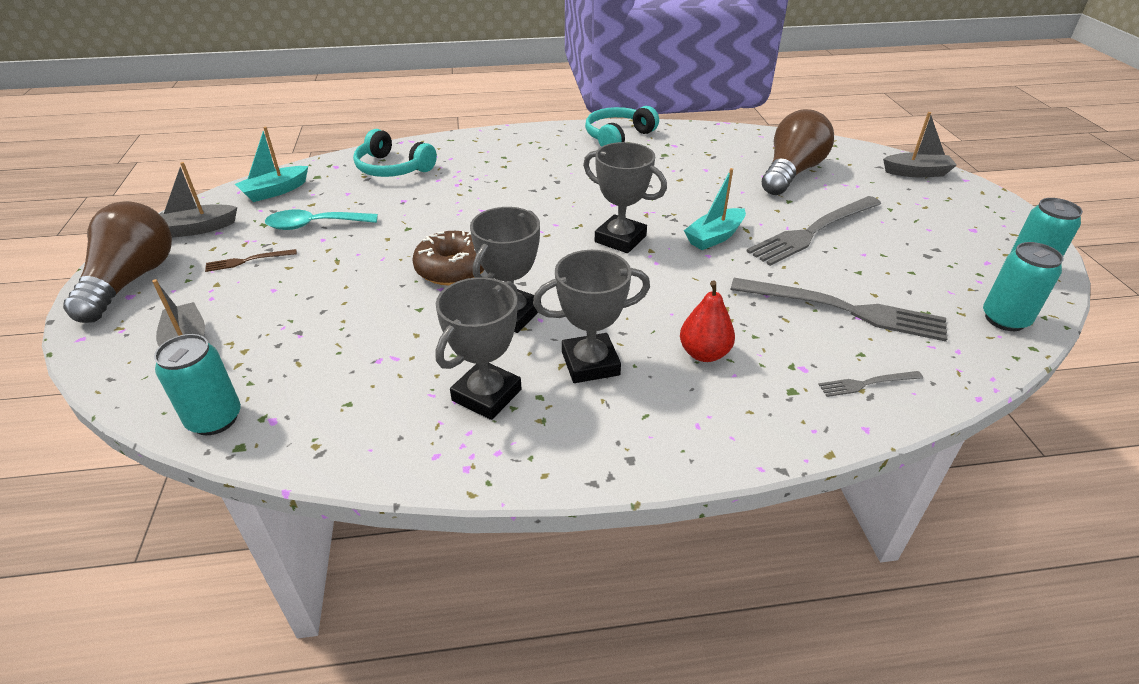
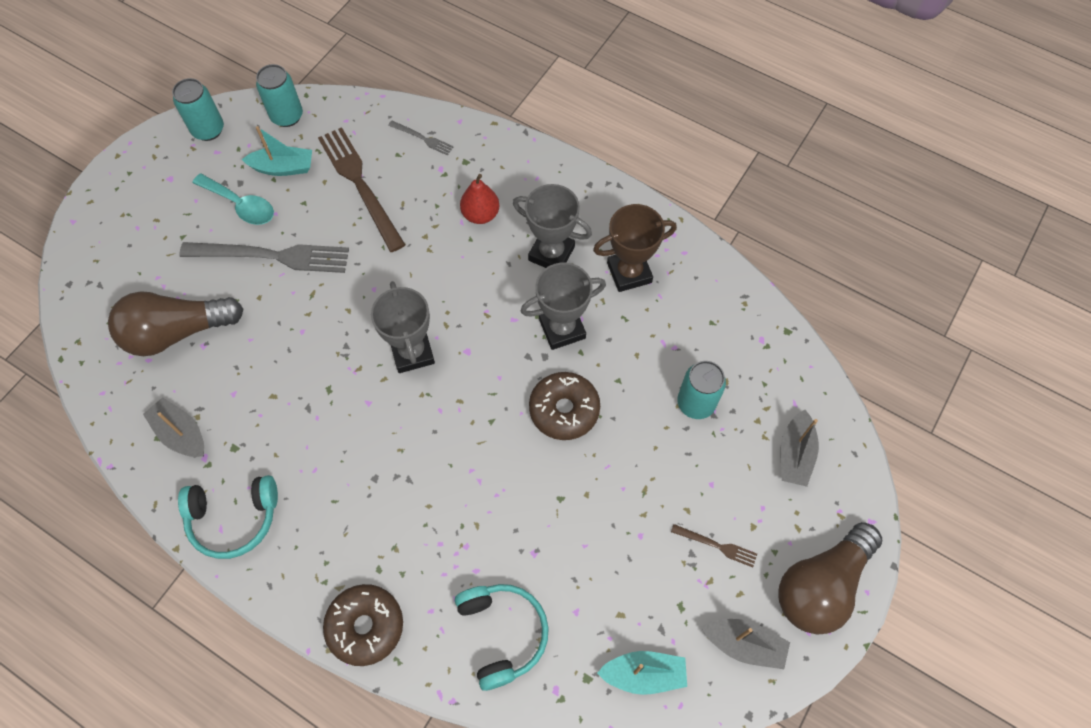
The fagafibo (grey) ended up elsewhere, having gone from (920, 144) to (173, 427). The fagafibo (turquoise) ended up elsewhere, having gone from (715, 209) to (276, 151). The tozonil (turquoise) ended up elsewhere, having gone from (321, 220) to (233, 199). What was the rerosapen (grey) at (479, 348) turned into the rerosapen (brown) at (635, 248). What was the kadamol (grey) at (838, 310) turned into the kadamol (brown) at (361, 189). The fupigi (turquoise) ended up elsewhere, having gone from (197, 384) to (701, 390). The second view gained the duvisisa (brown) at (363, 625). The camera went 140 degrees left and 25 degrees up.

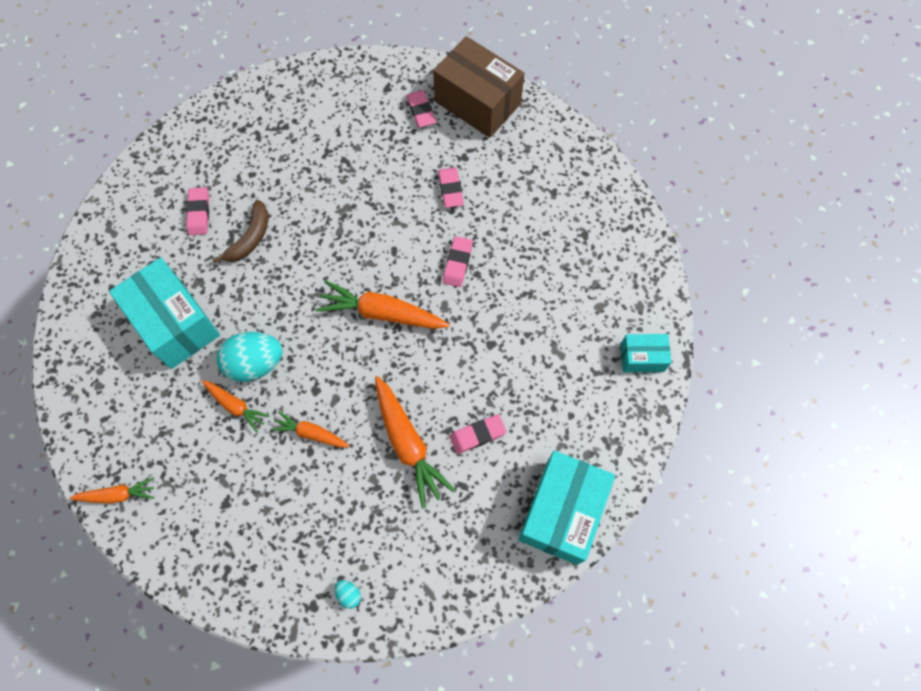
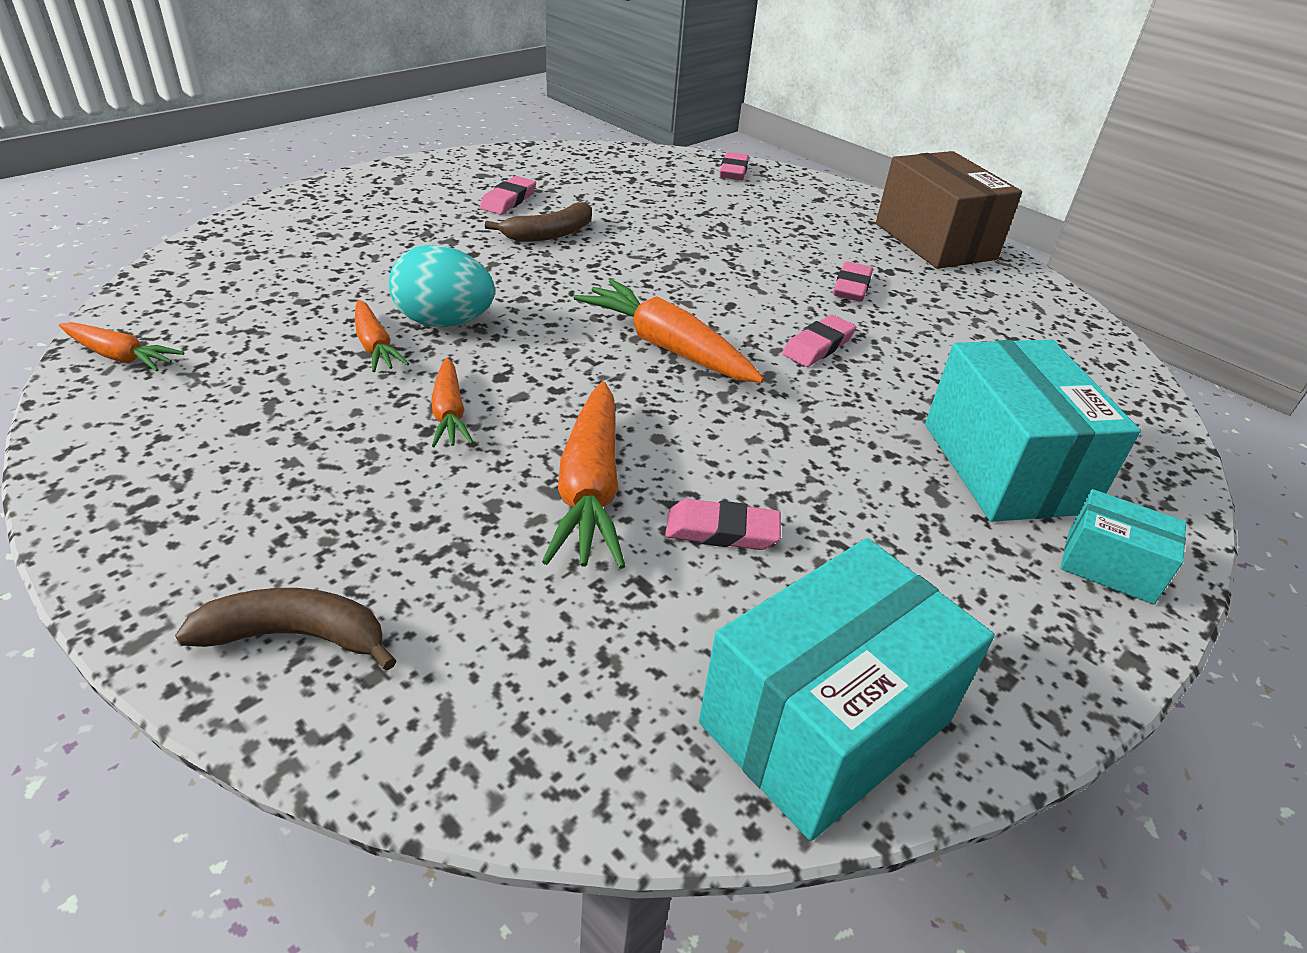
The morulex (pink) ended up elsewhere, having gone from (421, 109) to (734, 166). The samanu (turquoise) ended up elsewhere, having gone from (164, 313) to (1033, 431). The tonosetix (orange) at (309, 429) ended up facing another way, 150 degrees counterclockwise from before. Where the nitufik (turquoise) stood at (348, 594), the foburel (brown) came to stand at (286, 629). The camera went 25 degrees right and 30 degrees down.

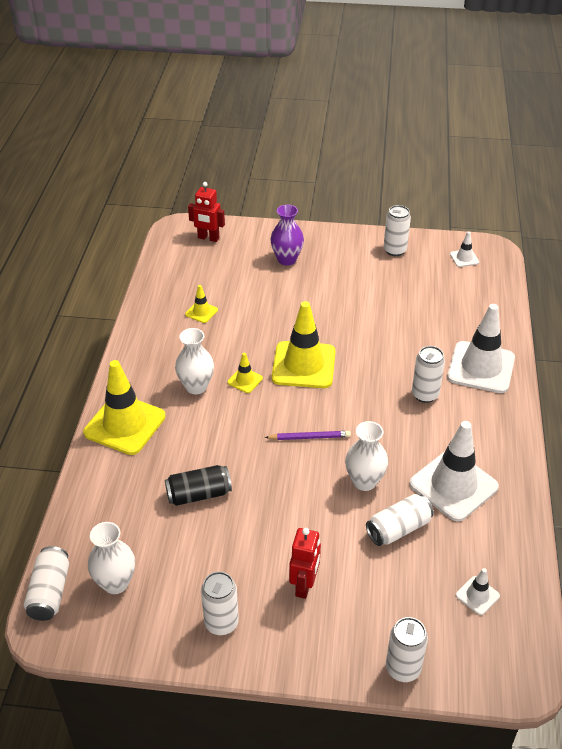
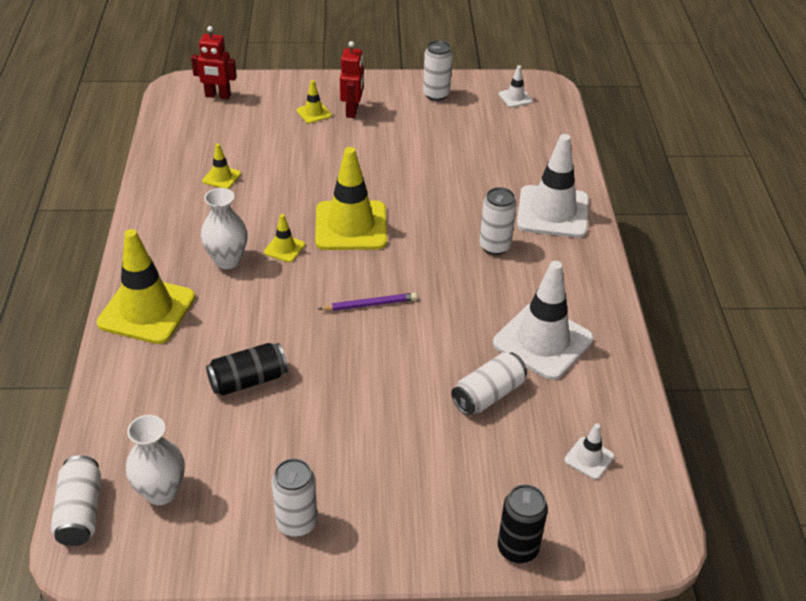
Where the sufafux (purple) stood at (287, 235), the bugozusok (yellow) came to stand at (314, 101). The second view lost the sufafux (white) at (366, 456). The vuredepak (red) ended up elsewhere, having gone from (305, 563) to (352, 79). What was the fupigi (white) at (407, 649) turned into the fupigi (black) at (523, 523). The camera went 10 degrees left and 0 degrees up.

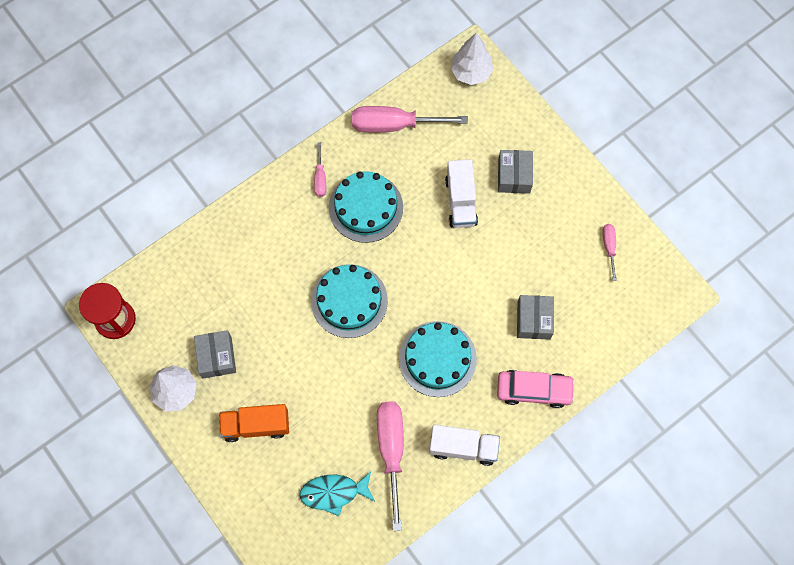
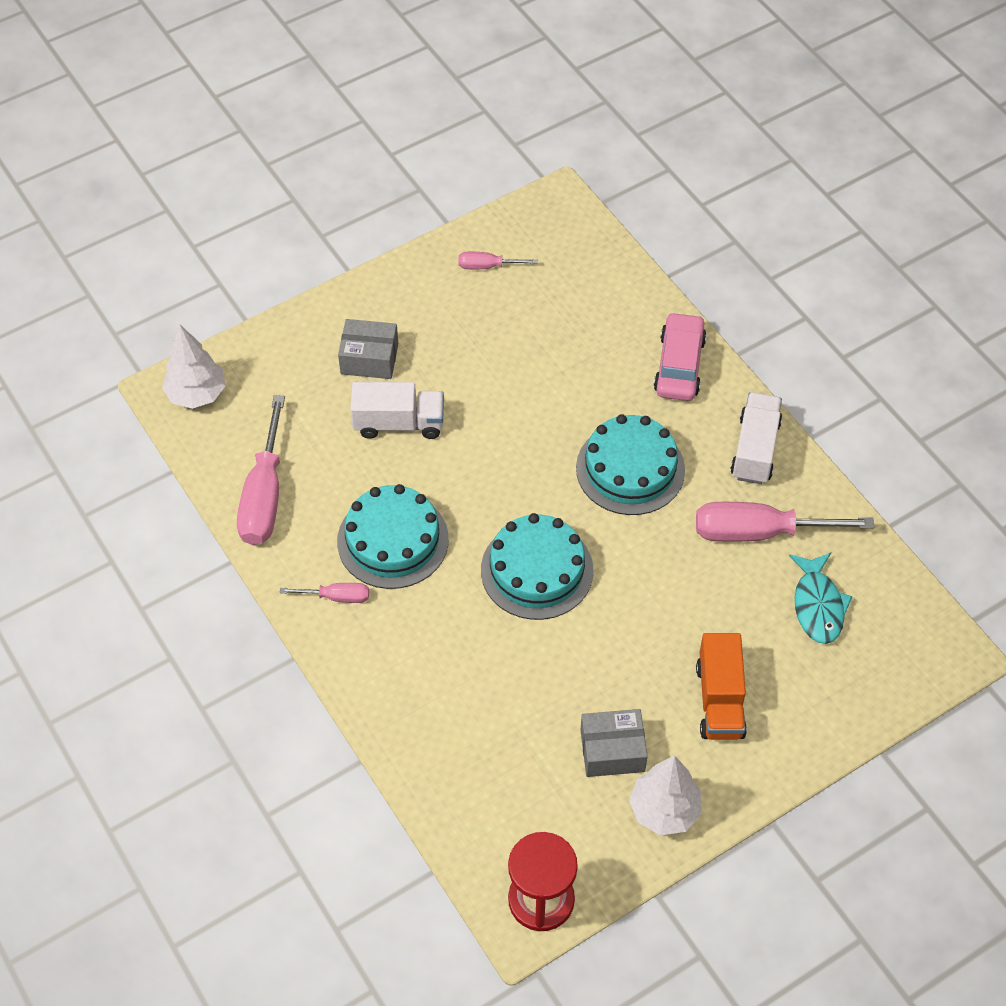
The second view lost the samanu (grey) at (535, 317). The camera went 85 degrees left and 15 degrees down.

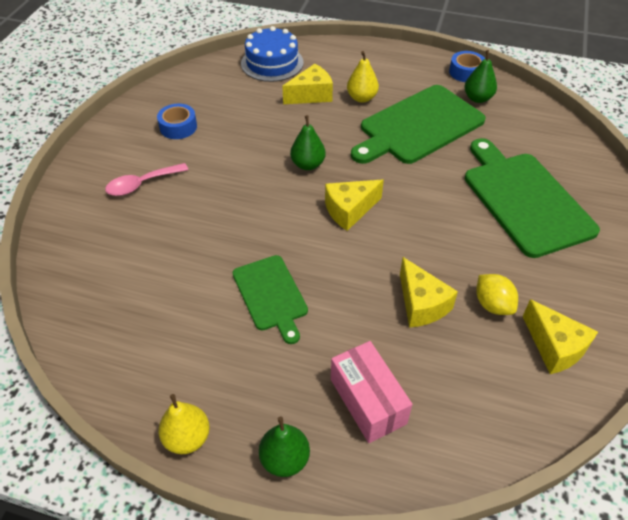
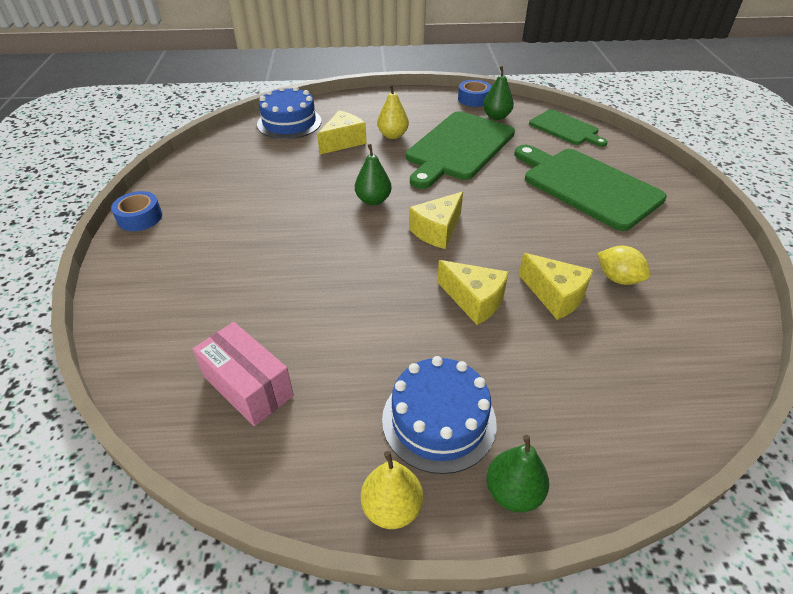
The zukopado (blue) ended up elsewhere, having gone from (177, 121) to (136, 211). The second view lost the tozonil (pink) at (146, 179). The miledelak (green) ended up elsewhere, having gone from (270, 299) to (568, 128). The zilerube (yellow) ended up elsewhere, having gone from (560, 336) to (473, 292). The samanu (pink) ended up elsewhere, having gone from (371, 392) to (243, 374). The second view gained the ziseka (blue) at (439, 415). The camera went 20 degrees left and 5 degrees down.

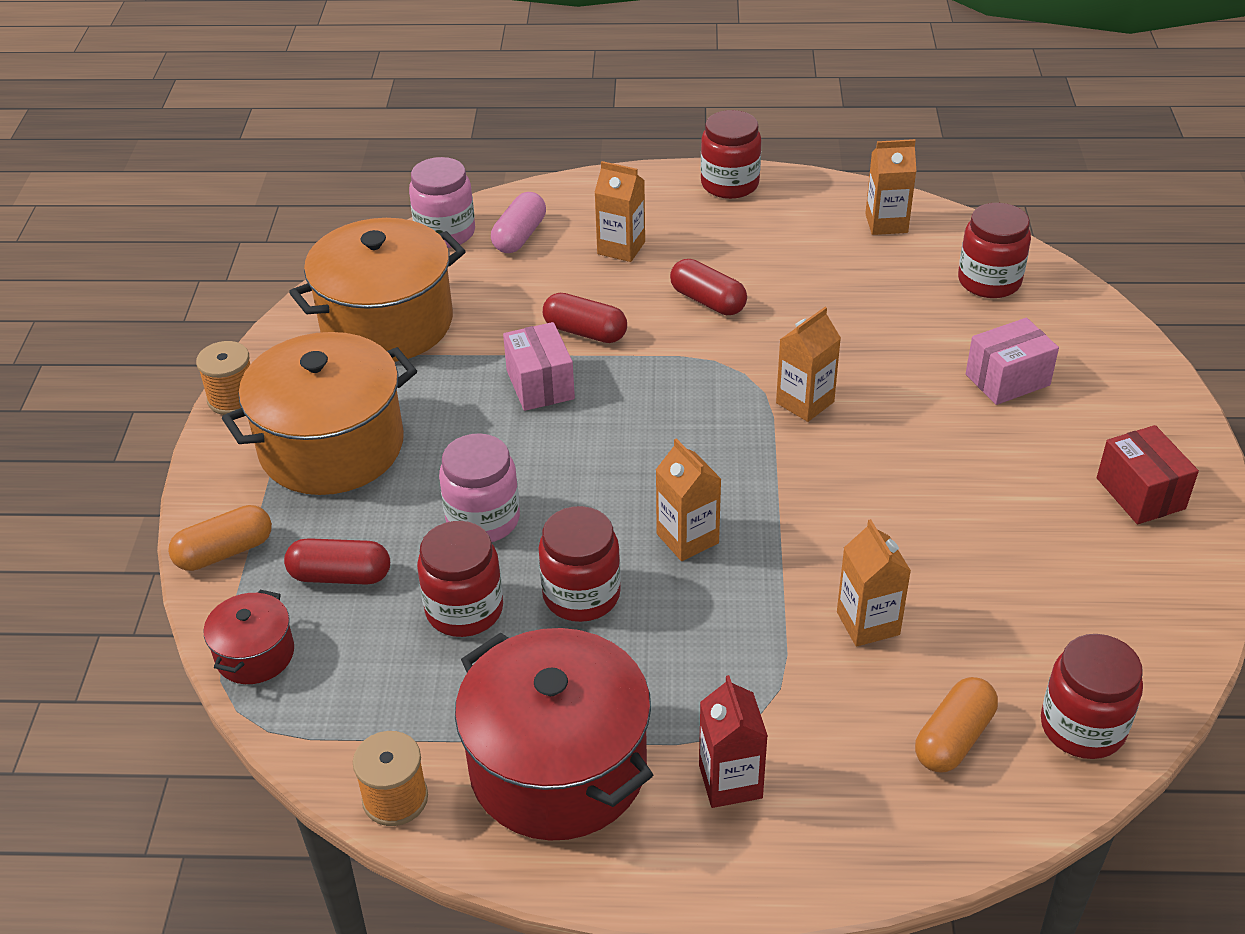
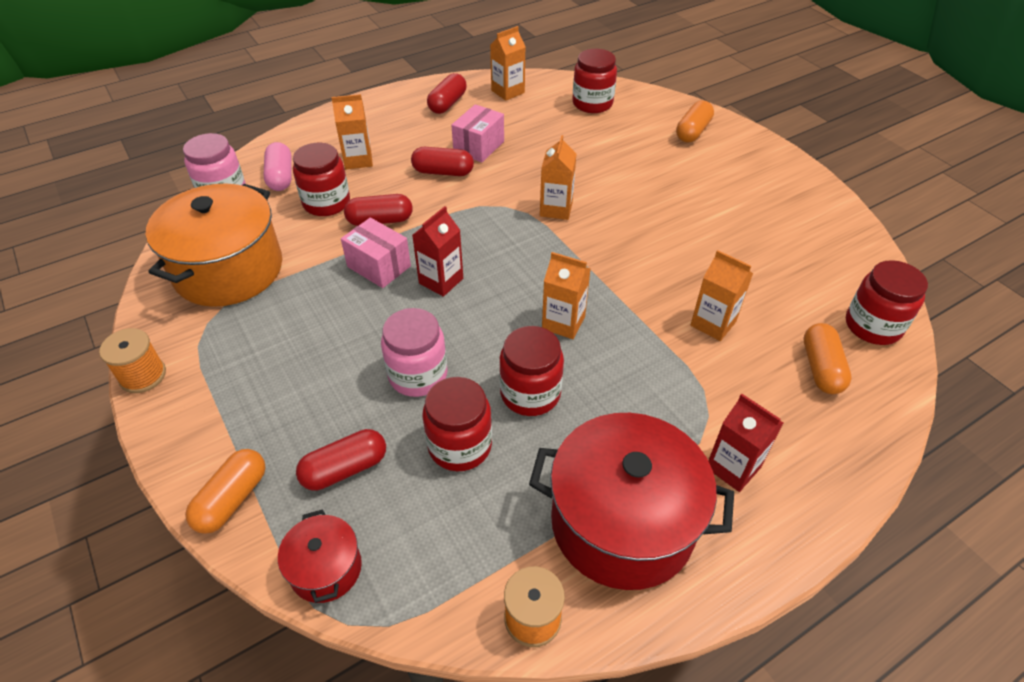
The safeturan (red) ended up elsewhere, having gone from (731, 154) to (321, 179). The samanu (pink) ended up elsewhere, having gone from (1012, 361) to (478, 133). The second view lost the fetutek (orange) at (319, 413). The second view lost the samanu (red) at (1148, 474). The second view gained the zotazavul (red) at (447, 93). The second view gained the zotazavul (orange) at (695, 121). The second view gained the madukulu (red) at (437, 251). The camera went 35 degrees left and 5 degrees up.

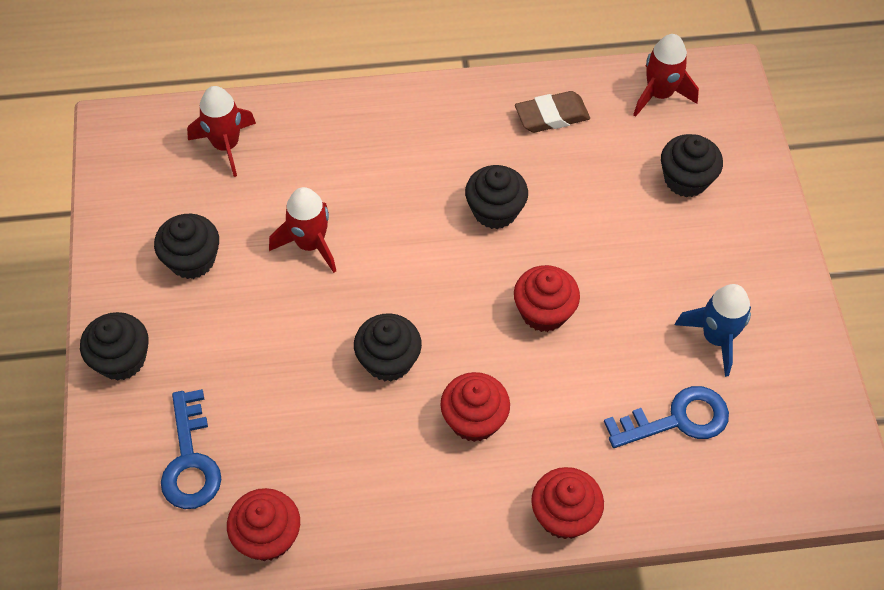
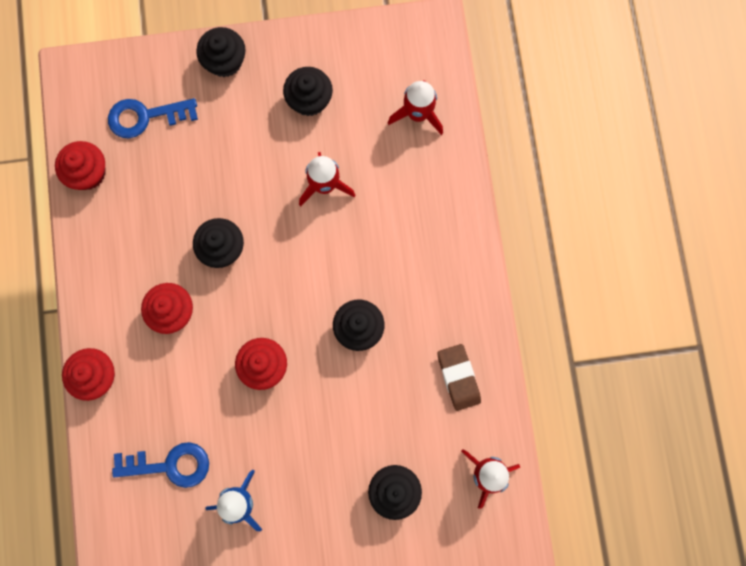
The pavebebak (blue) at (666, 417) ended up facing another way, 75 degrees counterclockwise from before. The camera went 90 degrees right and 20 degrees up.

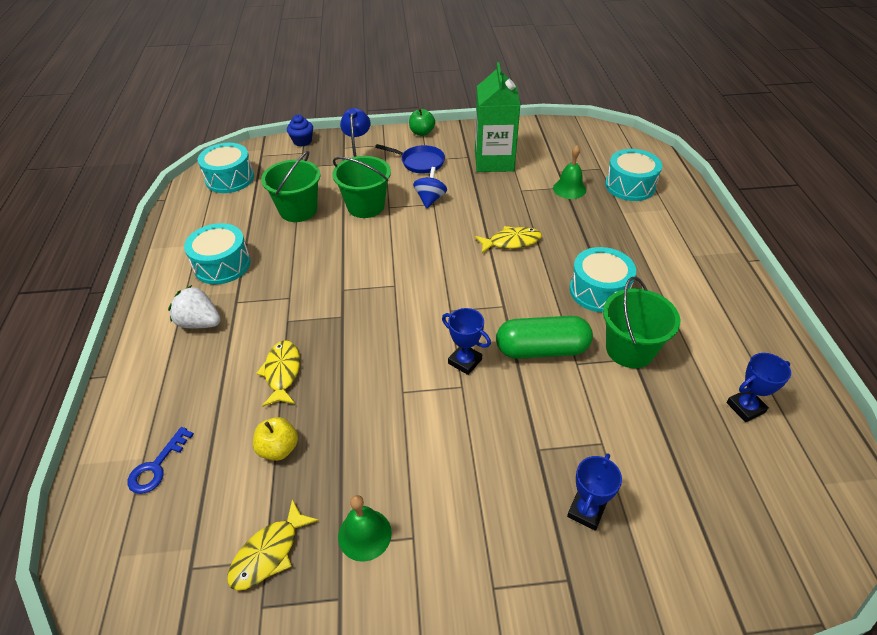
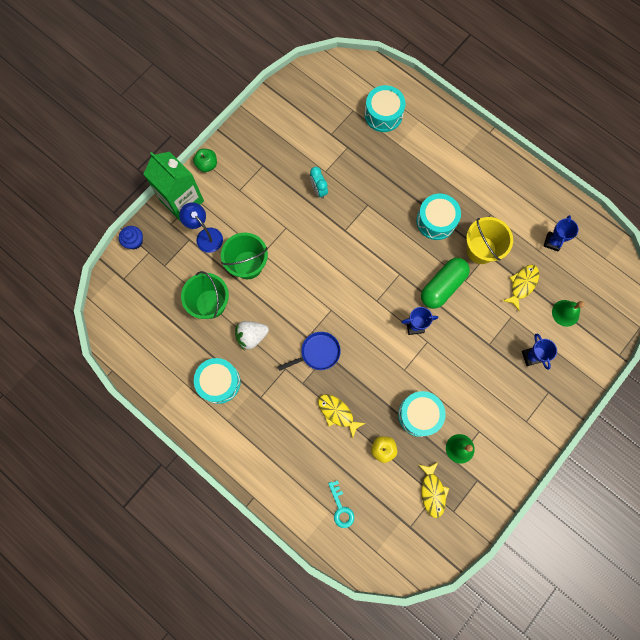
The madukulu (green) ended up elsewhere, having gone from (497, 117) to (173, 186). The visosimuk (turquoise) ended up elsewhere, having gone from (226, 168) to (422, 414). The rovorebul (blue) ended up elsewhere, having gone from (410, 159) to (309, 351). The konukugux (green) ended up elsewhere, having gone from (569, 172) to (568, 313). The second view lost the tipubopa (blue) at (430, 187). The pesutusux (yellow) ended up elsewhere, having gone from (508, 239) to (521, 288). What was the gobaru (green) at (641, 322) turned into the gobaru (yellow) at (489, 240). The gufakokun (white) ended up elsewhere, having gone from (194, 306) to (252, 335). What was the pavebebak (blue) at (161, 460) turned into the pavebebak (turquoise) at (341, 504). The second view gained the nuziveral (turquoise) at (319, 183). The camera went 45 degrees left and 30 degrees up.

